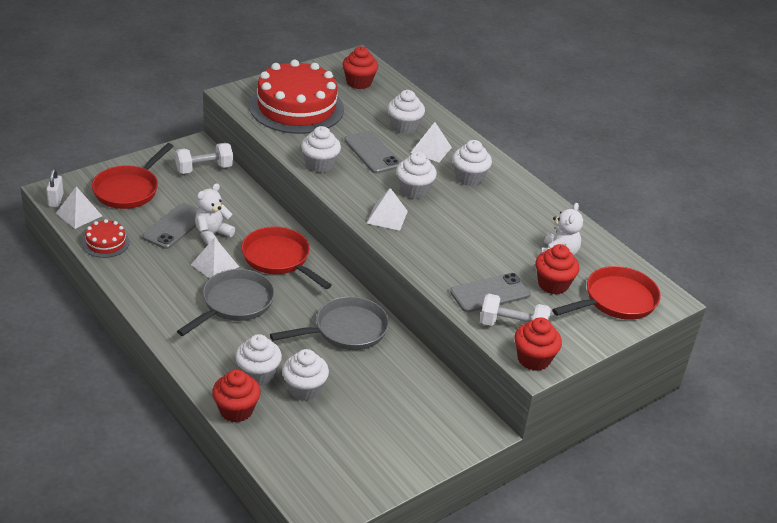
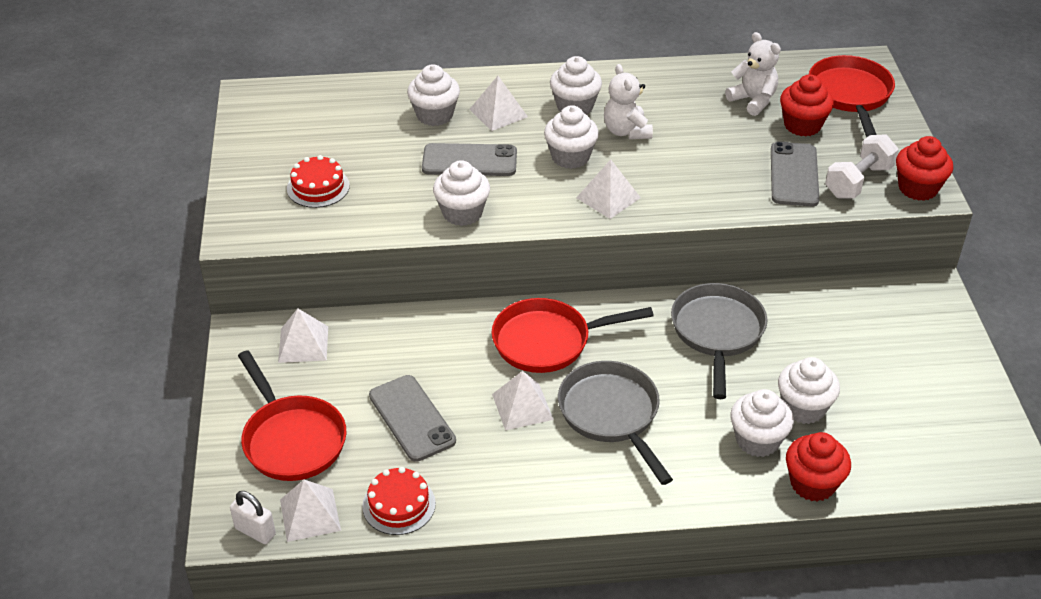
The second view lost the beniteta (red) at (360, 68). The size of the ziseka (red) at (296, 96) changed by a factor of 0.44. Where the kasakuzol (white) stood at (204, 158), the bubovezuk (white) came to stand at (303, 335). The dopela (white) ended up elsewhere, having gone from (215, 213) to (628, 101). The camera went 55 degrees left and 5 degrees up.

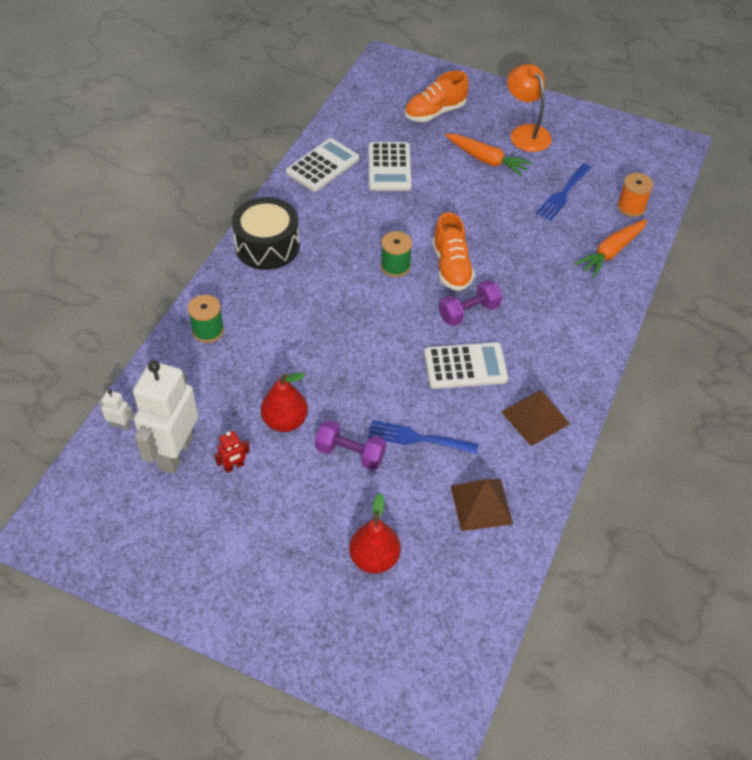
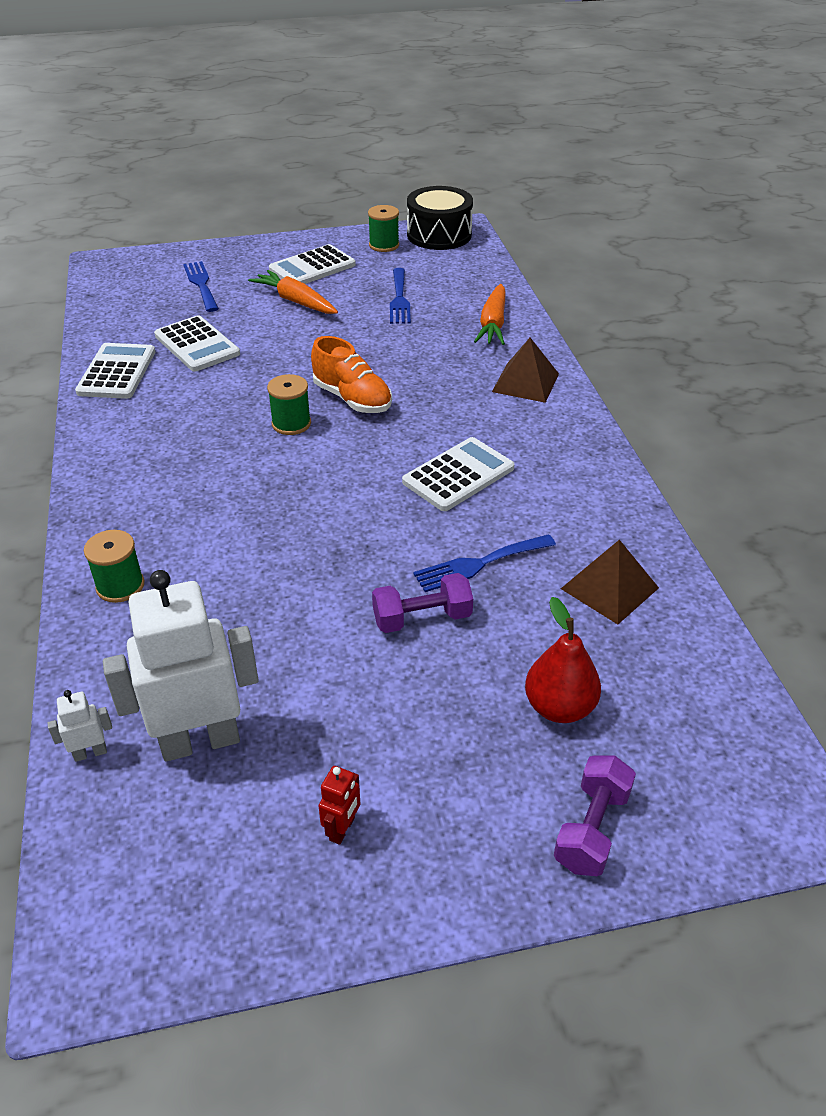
Where the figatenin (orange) stood at (529, 108), the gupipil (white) came to stand at (312, 264). Where the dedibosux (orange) stood at (437, 96), the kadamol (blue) came to stand at (201, 286). The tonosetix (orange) at (488, 155) ended up facing another way, 135 degrees counterclockwise from before. The second view lost the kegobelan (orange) at (635, 195). The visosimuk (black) ended up elsewhere, having gone from (266, 233) to (440, 218). The kasakuzol (purple) ended up elsewhere, having gone from (470, 303) to (595, 815). The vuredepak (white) at (165, 417) ended up facing another way, 90 degrees clockwise from before. The second view lost the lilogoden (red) at (284, 402). The bubovezuk (brown) ended up elsewhere, having gone from (535, 418) to (525, 370). The vuredepak (red) ended up elsewhere, having gone from (232, 452) to (340, 805). The second view gained the kegobelan (green) at (383, 228). The camera went 35 degrees left and 10 degrees down.

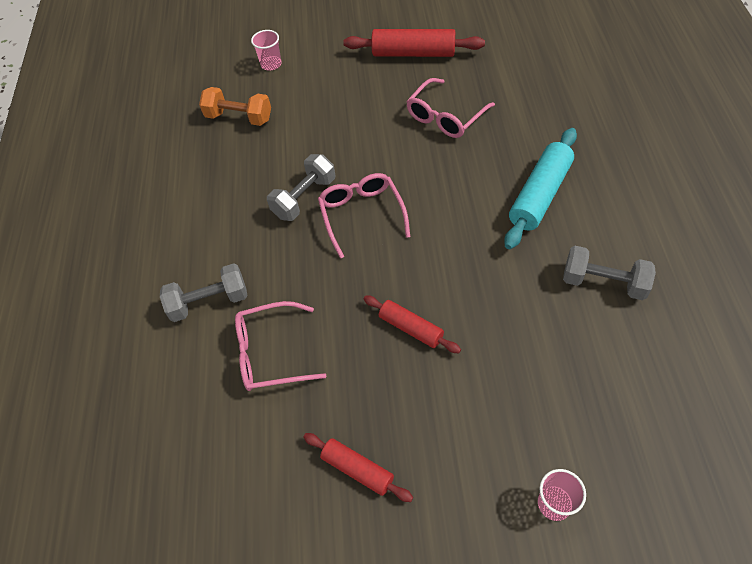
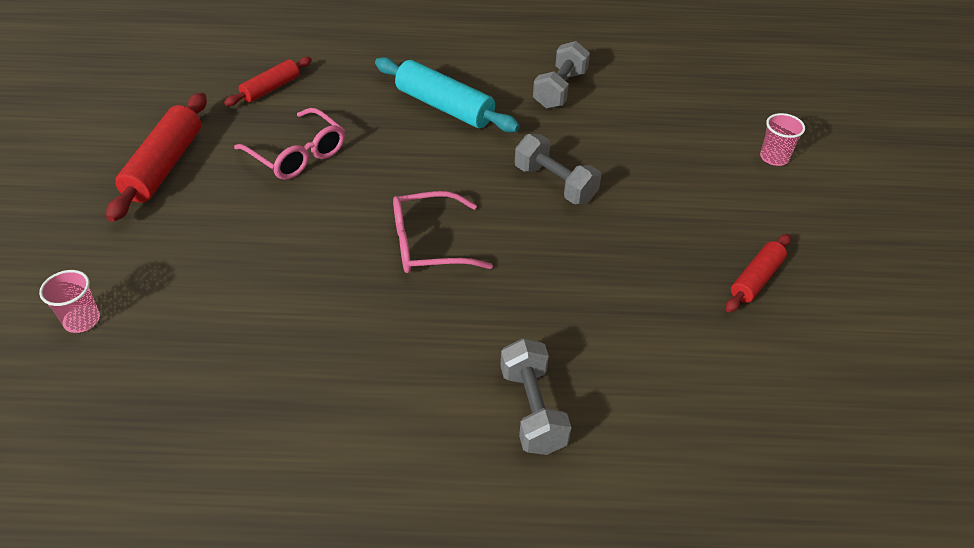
The second view lost the kasakuzol (orange) at (235, 106). The kasakuzol (grey) ended up elsewhere, having gone from (301, 187) to (558, 169). The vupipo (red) ended up elsewhere, having gone from (412, 324) to (268, 81). The second view lost the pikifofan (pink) at (280, 346). The camera went 90 degrees left and 10 degrees down.

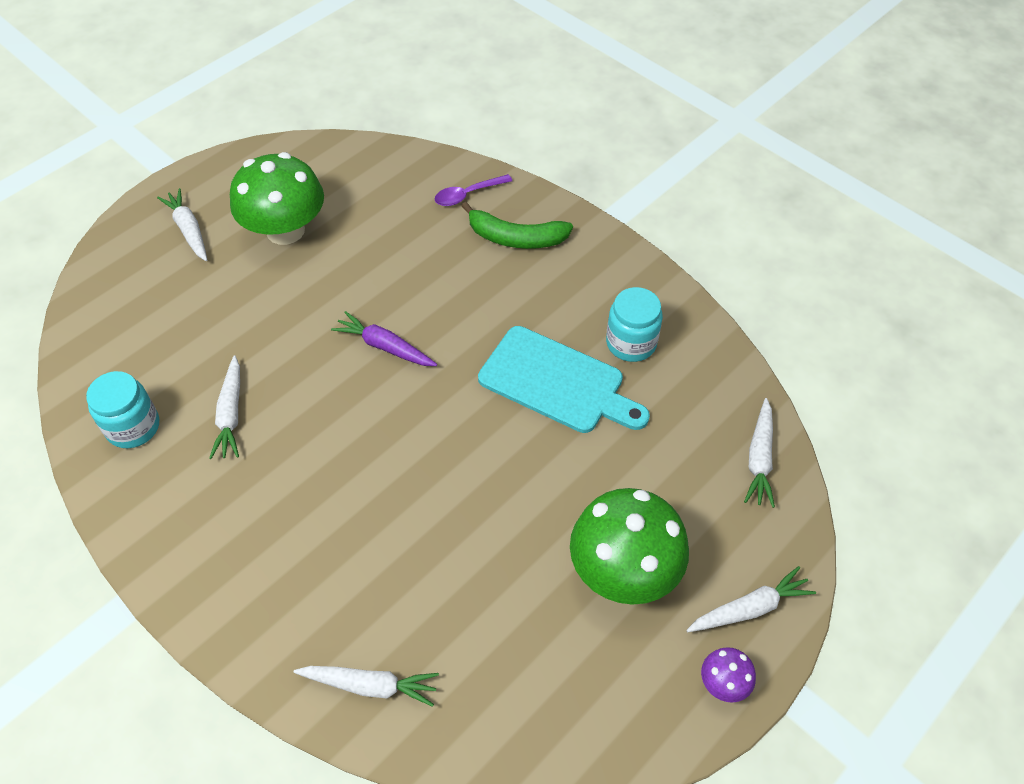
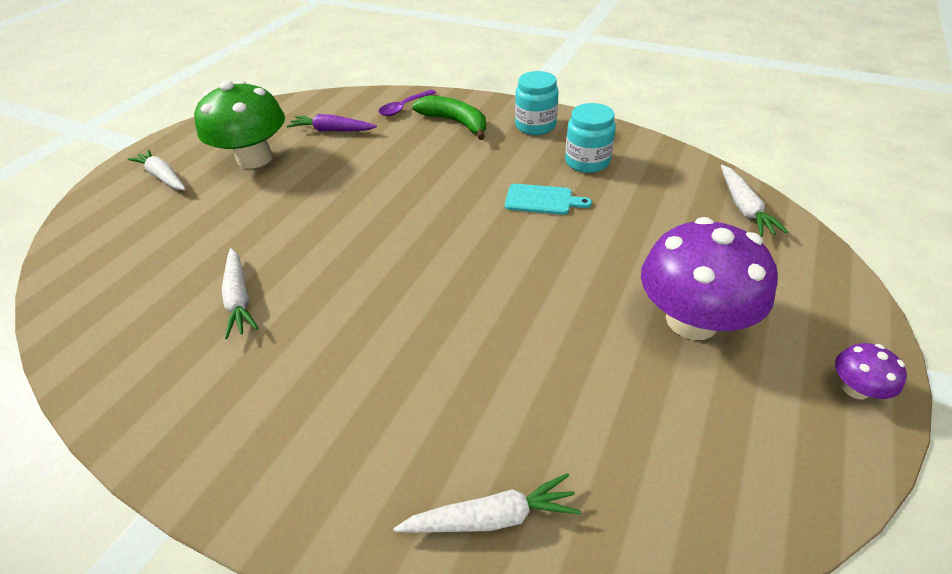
The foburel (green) at (517, 225) ended up facing another way, 135 degrees counterclockwise from before. The tonosetix (purple) ended up elsewhere, having gone from (384, 338) to (332, 123). The size of the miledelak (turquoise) at (564, 379) changed by a factor of 0.53. The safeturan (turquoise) ended up elsewhere, having gone from (122, 409) to (537, 103). What was the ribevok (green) at (629, 546) turned into the ribevok (purple) at (709, 278). The second view lost the tonosetix (white) at (751, 599). The camera went 15 degrees left and 10 degrees down.

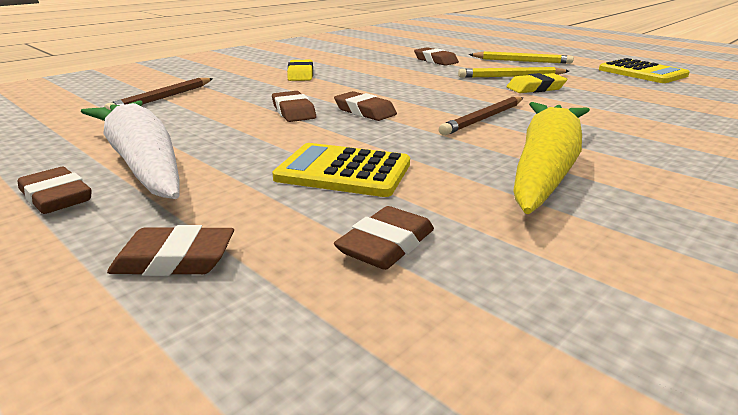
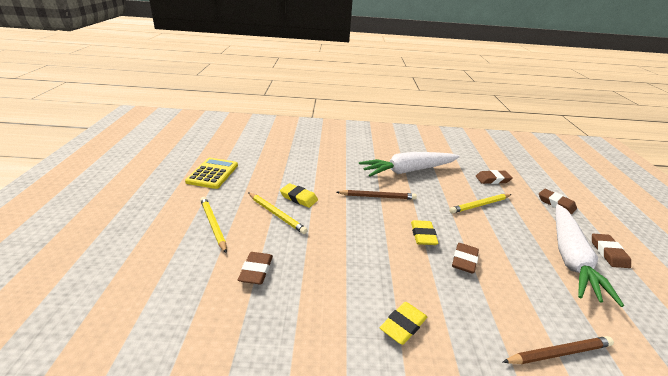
What was the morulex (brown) at (365, 106) turned into the morulex (yellow) at (424, 232). What was the tonosetix (yellow) at (551, 158) turned into the tonosetix (white) at (409, 164). Where the gupipil (yellow) stood at (341, 170), the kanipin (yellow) came to stand at (480, 204). The camera went 135 degrees left and 5 degrees up.

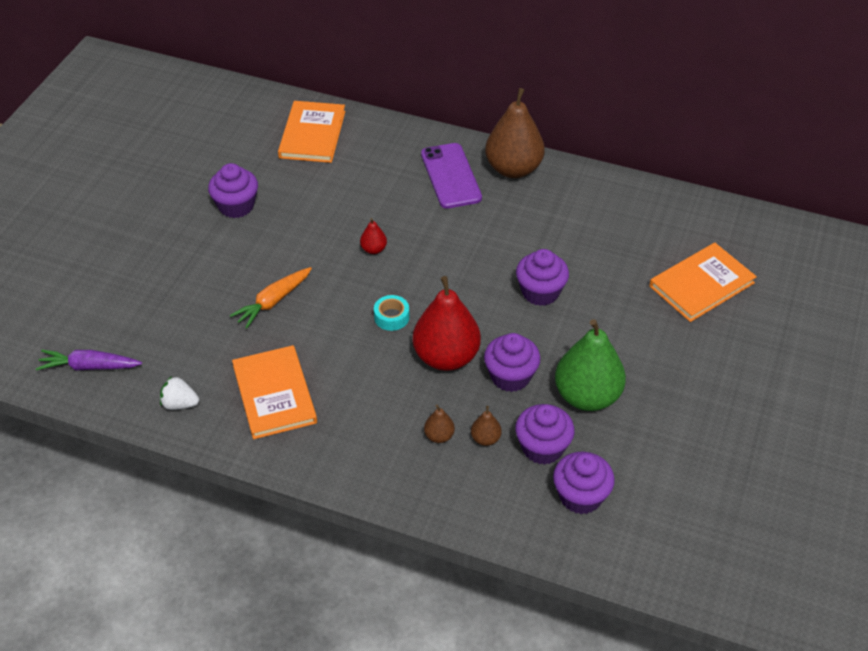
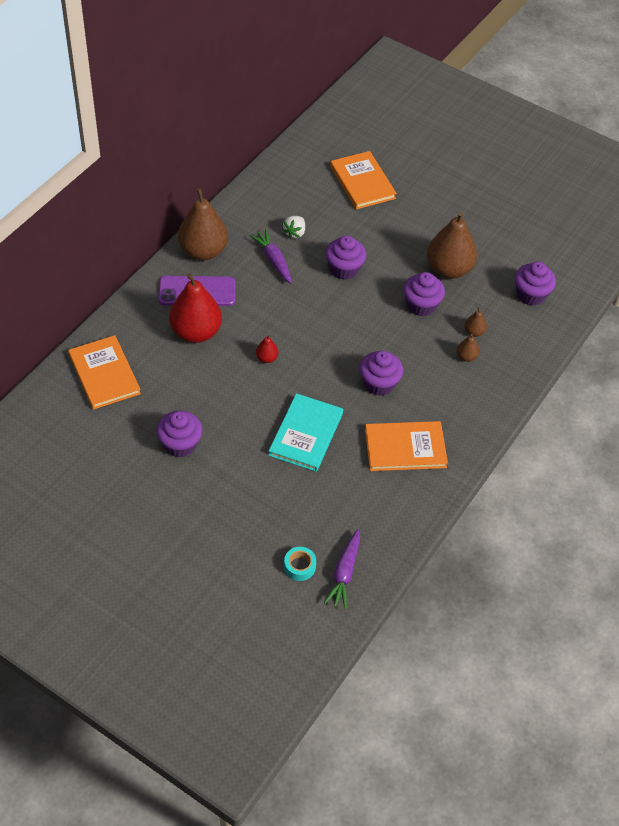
The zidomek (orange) at (311, 132) ended up facing another way, 45 degrees clockwise from before. Where the tonosetix (orange) stood at (271, 298), the zidomek (turquoise) came to stand at (305, 432). The lilogoden (red) ended up elsewhere, having gone from (447, 323) to (195, 308). The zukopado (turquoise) ended up elsewhere, having gone from (391, 313) to (300, 564). What was the lilogoden (green) at (590, 365) turned into the lilogoden (brown) at (452, 245). The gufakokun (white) ended up elsewhere, having gone from (179, 393) to (294, 227). The beniteta (purple) ended up elsewhere, having gone from (545, 434) to (381, 373). The second view gained the tonosetix (purple) at (271, 256). The camera went 80 degrees left and 5 degrees up.

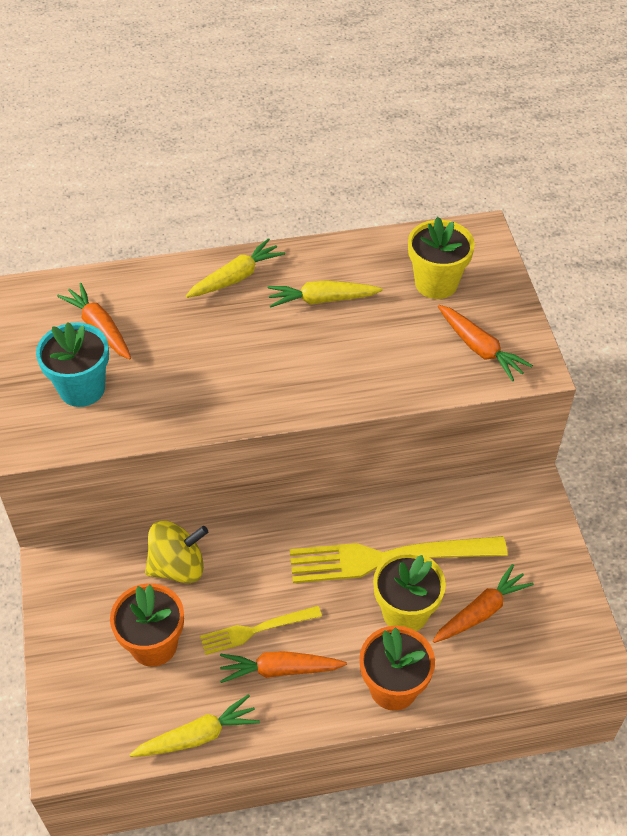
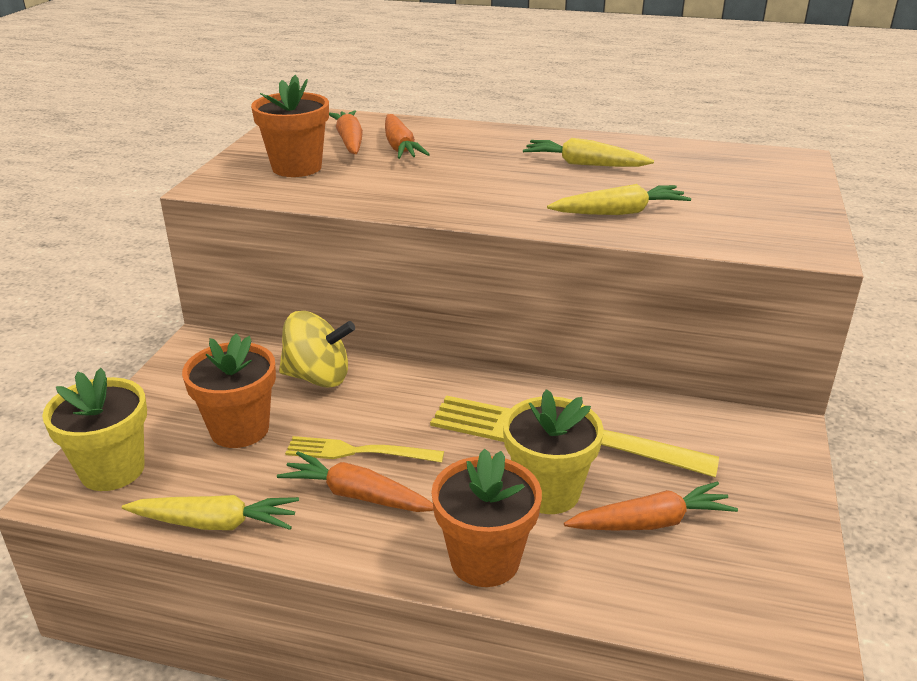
The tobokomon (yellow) ended up elsewhere, having gone from (441, 258) to (94, 429). The tonosetix (yellow) ended up elsewhere, having gone from (235, 268) to (619, 199). The tonosetix (orange) ended up elsewhere, having gone from (485, 343) to (407, 136). What was the tobokomon (turquoise) at (72, 364) turned into the tobokomon (orange) at (290, 126). The camera went 25 degrees right and 20 degrees down.

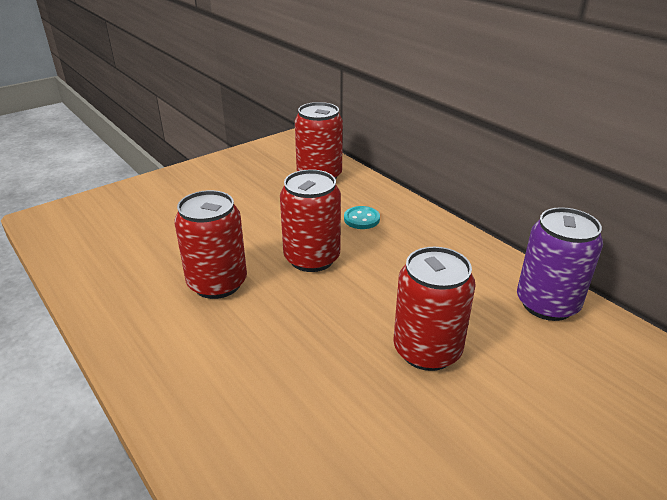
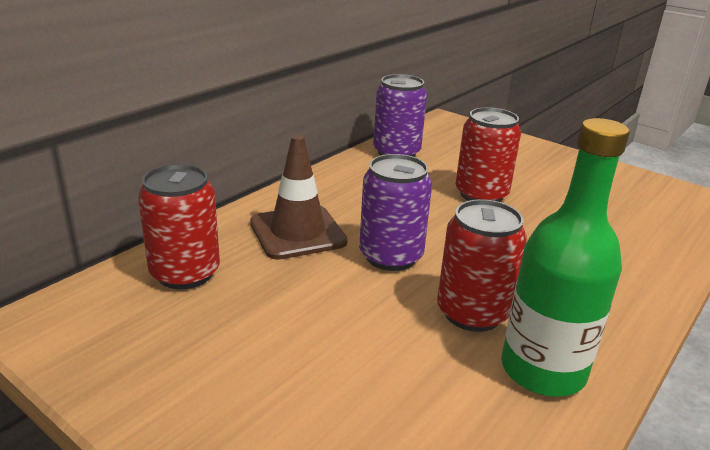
What was the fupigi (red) at (310, 220) turned into the fupigi (purple) at (395, 212). Where the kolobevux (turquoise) stood at (362, 217), the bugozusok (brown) came to stand at (299, 197). The second view gained the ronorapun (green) at (565, 257). The camera went 105 degrees left and 5 degrees down.

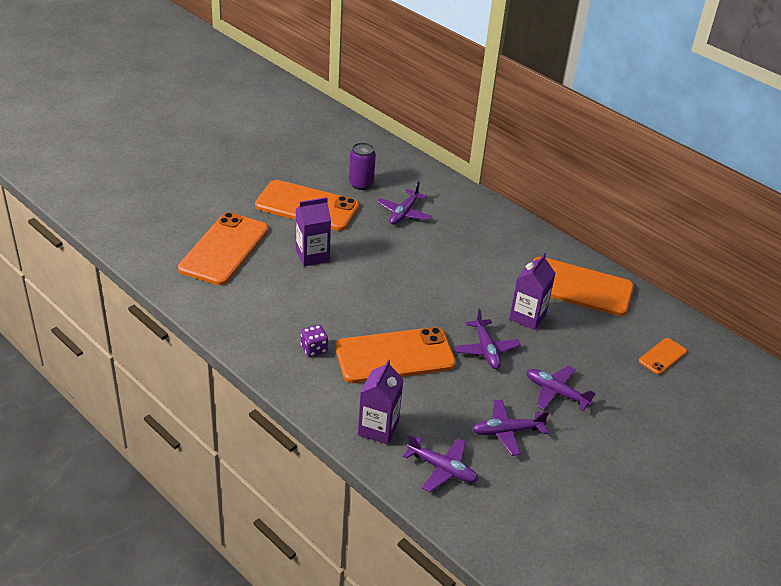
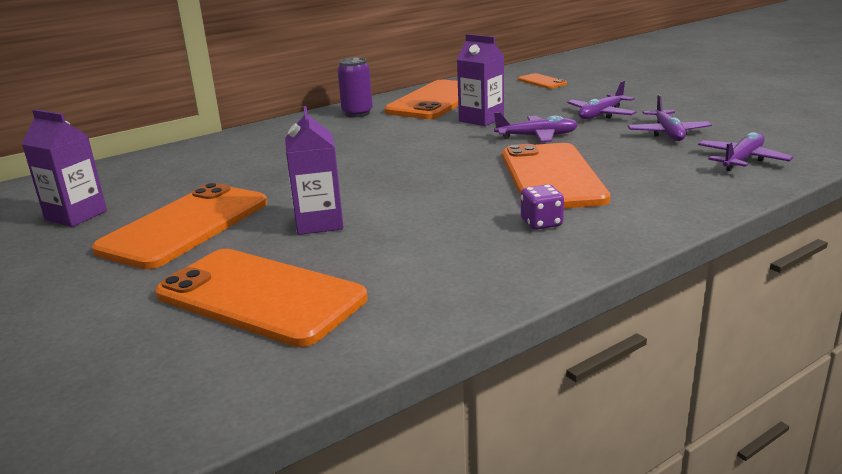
The fupigi (purple) ended up elsewhere, having gone from (362, 166) to (355, 87). The second view lost the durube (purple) at (404, 203). The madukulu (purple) ended up elsewhere, having gone from (380, 401) to (64, 168). The camera went 75 degrees left and 15 degrees down.

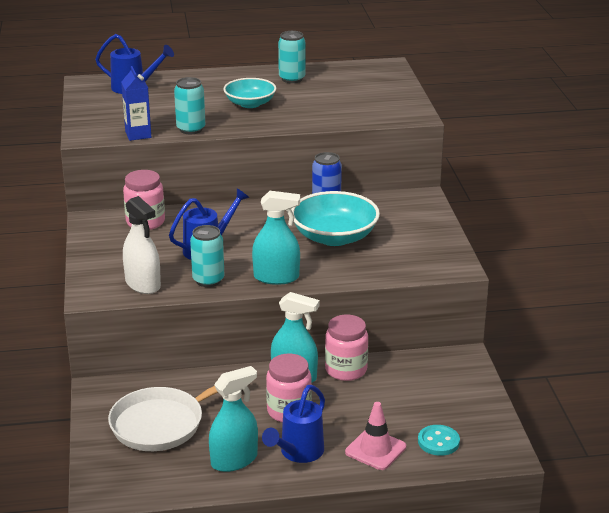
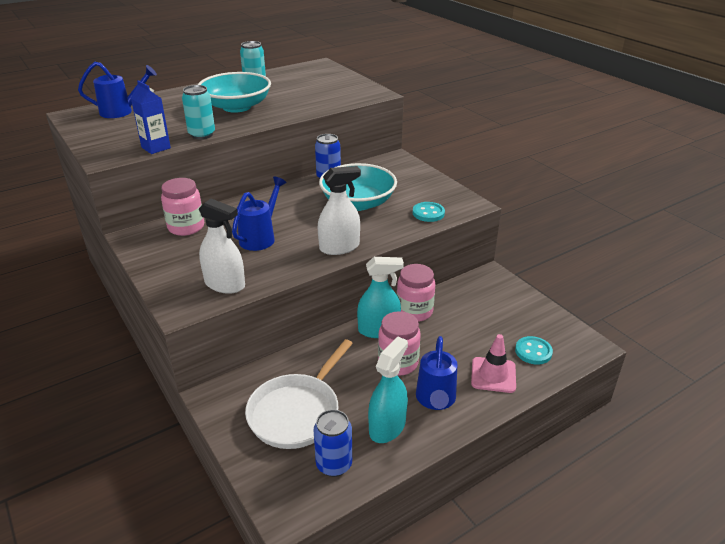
The size of the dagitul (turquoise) at (249, 93) changed by a factor of 1.55. What was the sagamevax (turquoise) at (276, 238) turned into the sagamevax (white) at (339, 210). The second view lost the fupigi (turquoise) at (207, 256). The second view gained the kolobevux (turquoise) at (429, 212). The second view gained the fupigi (blue) at (332, 443). The camera went 25 degrees left and 5 degrees up.

